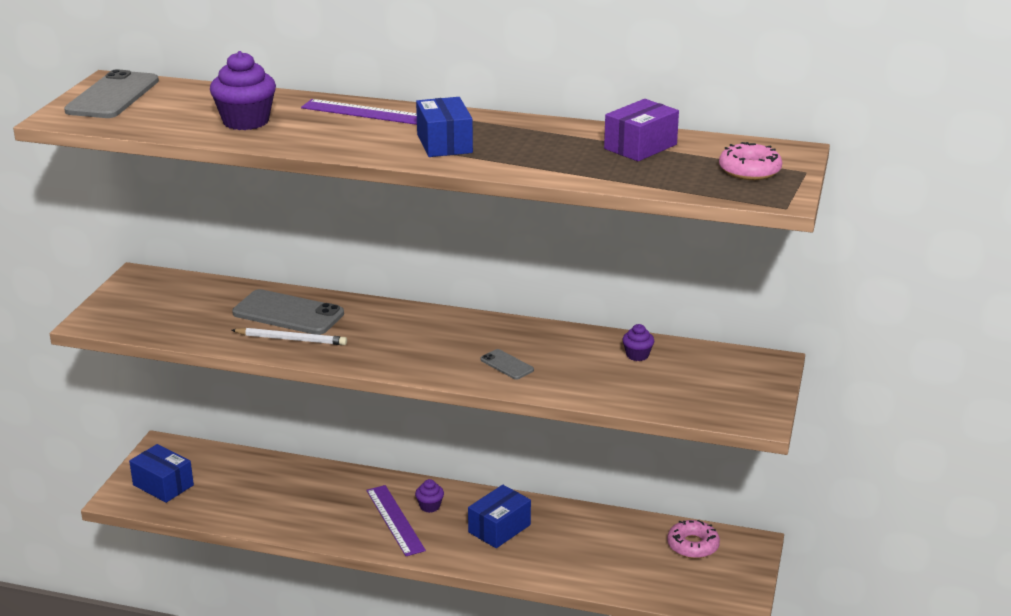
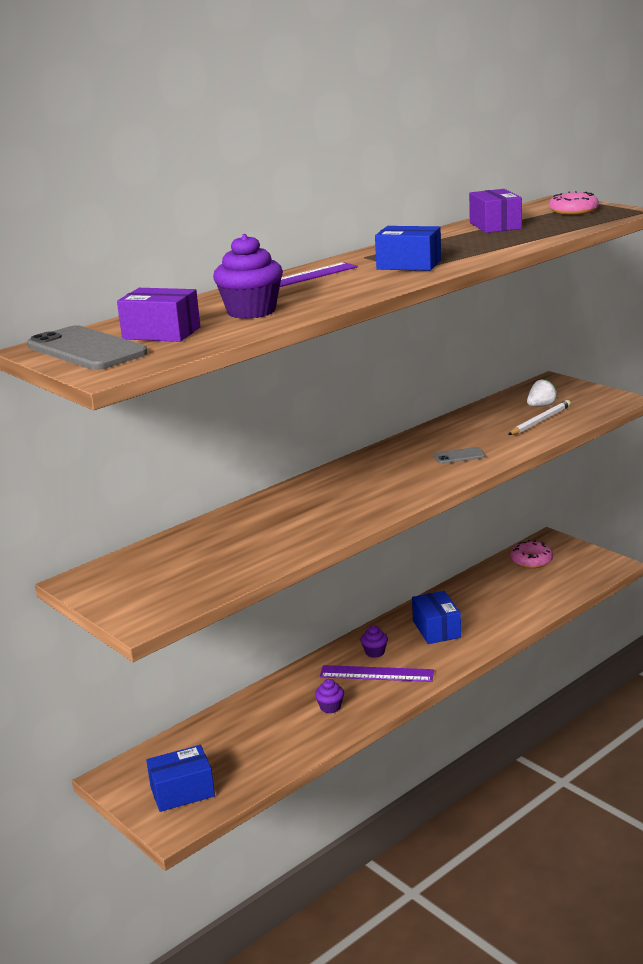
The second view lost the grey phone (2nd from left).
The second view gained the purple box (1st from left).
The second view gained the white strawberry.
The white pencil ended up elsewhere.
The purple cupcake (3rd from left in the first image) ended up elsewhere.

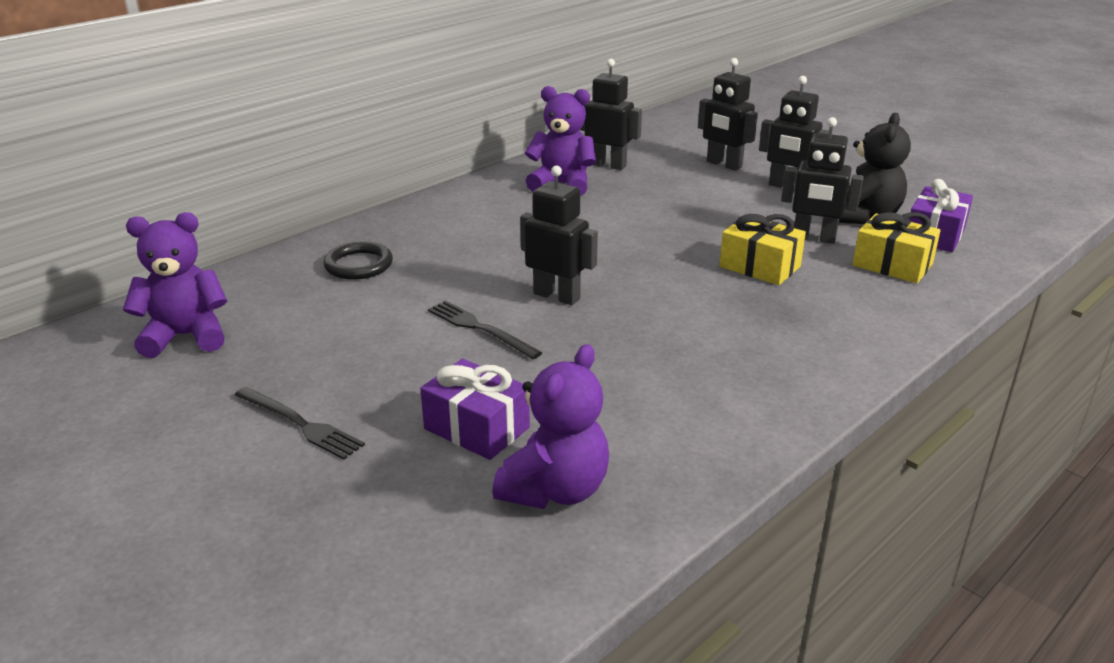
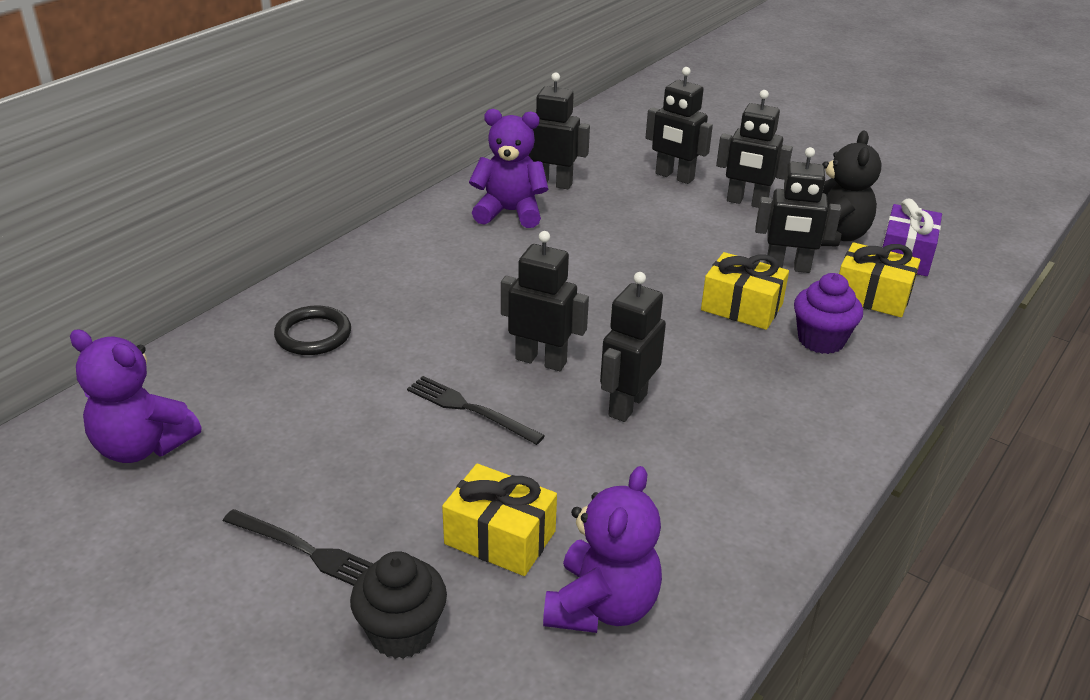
The second view gained the black cupcake.
The second view gained the black robot (3rd from left).
The second view gained the purple cupcake.
What was the purple gift (1st from left) turned into the yellow gift (1st from left).
The purple teddy bear (1st from left) ended up facing another way, 135 degrees counterclockwise from before.

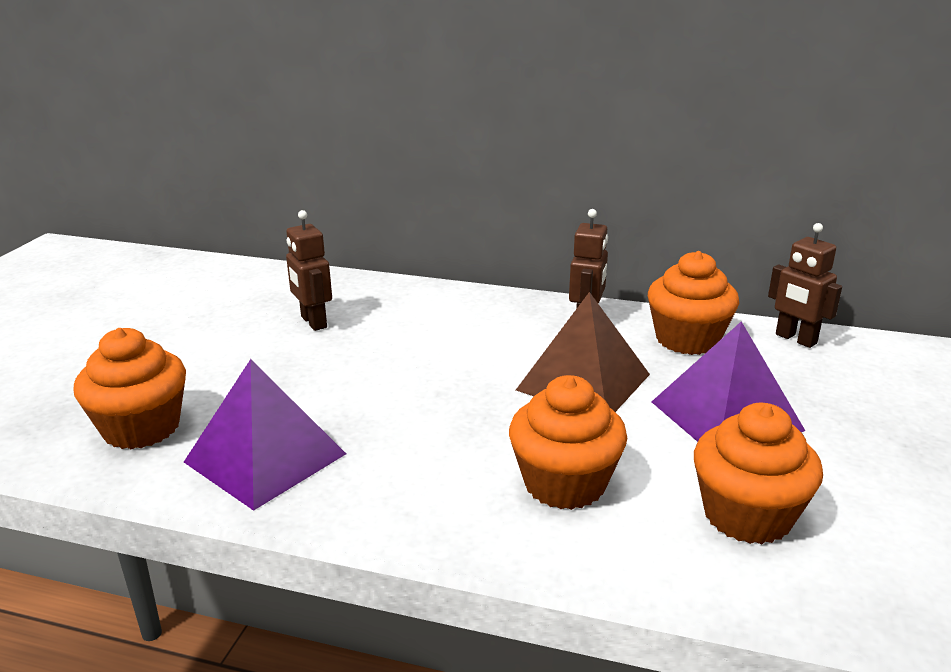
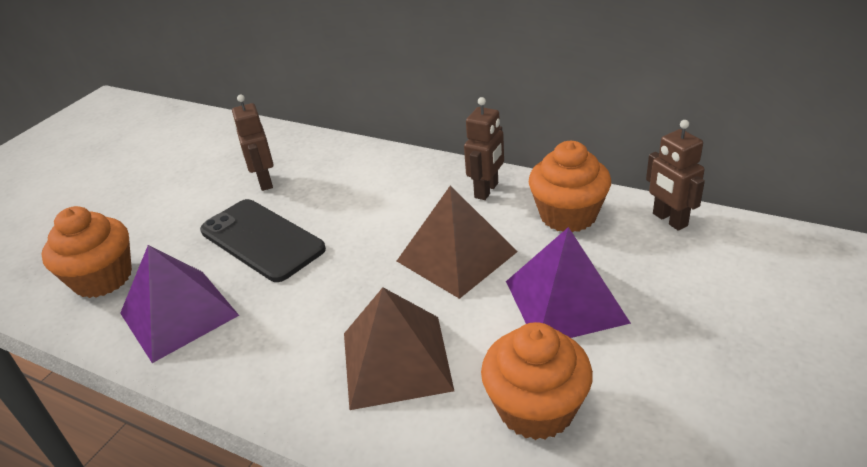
The second view gained the black phone.
Where the orange cupcake (2nd from left) stood, the brown pyramid (1st from left) came to stand.

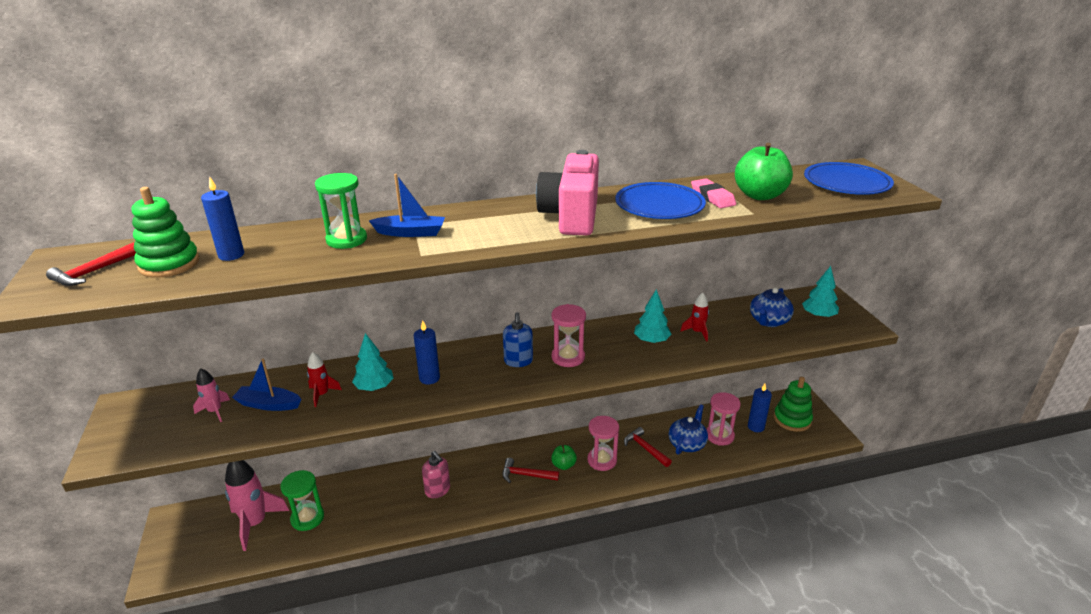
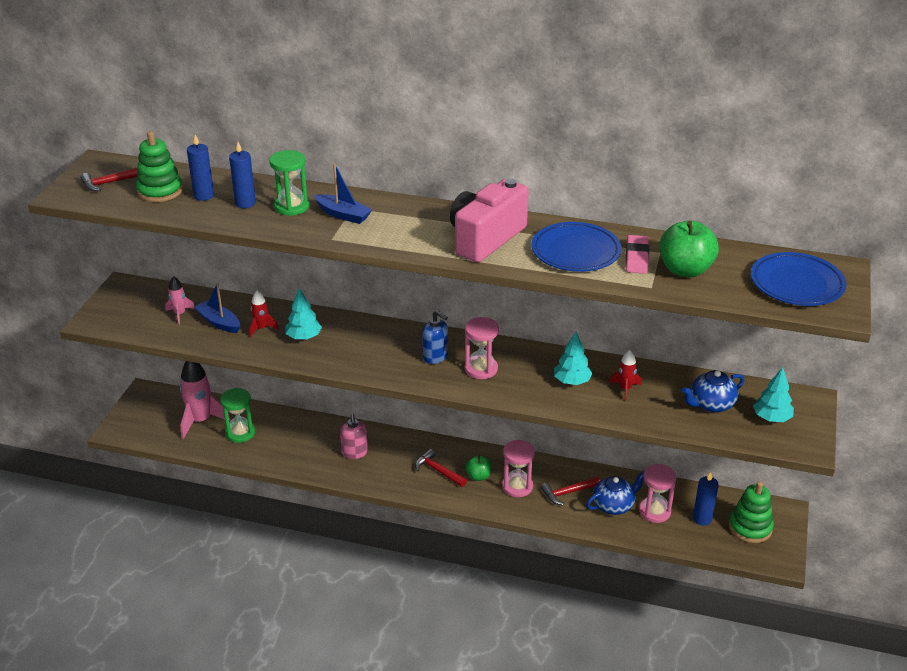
The blue candle (2nd from left) ended up elsewhere.
The blue soap dispenser ended up facing another way, 75 degrees counterclockwise from before.
The red hammer (3rd from left) ended up facing another way, 105 degrees counterclockwise from before.

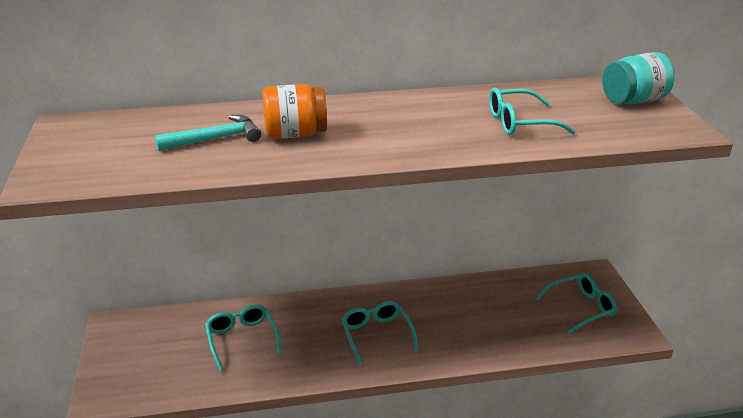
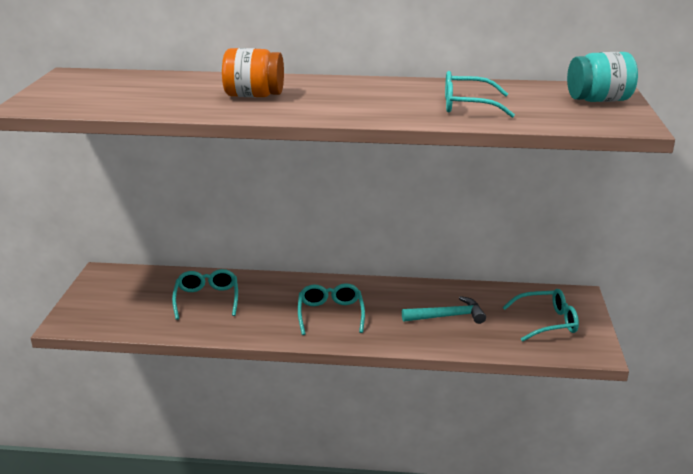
The turquoise hammer ended up elsewhere.

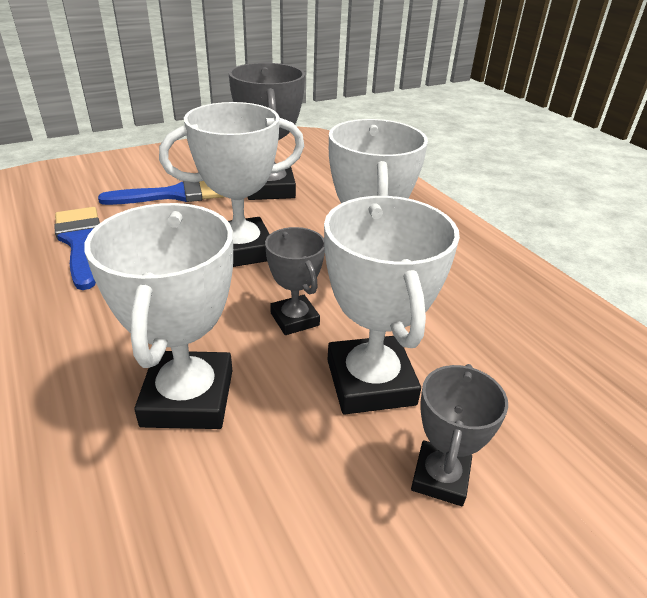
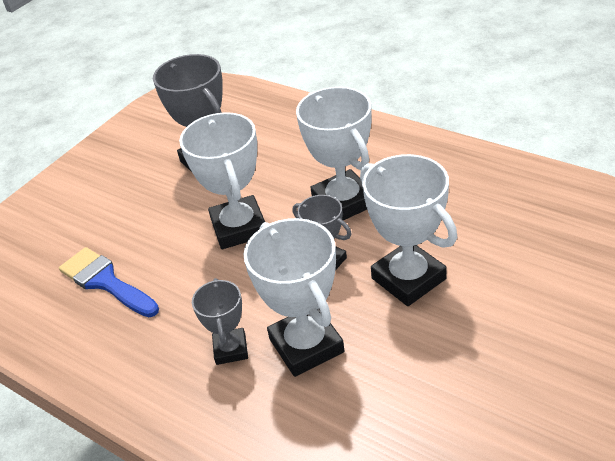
The second view lost the blue brush (2nd from left).
The grey trophy (3rd from left in the first image) ended up elsewhere.
The white trophy (2nd from left in the first image) ended up facing another way, 60 degrees counterclockwise from before.

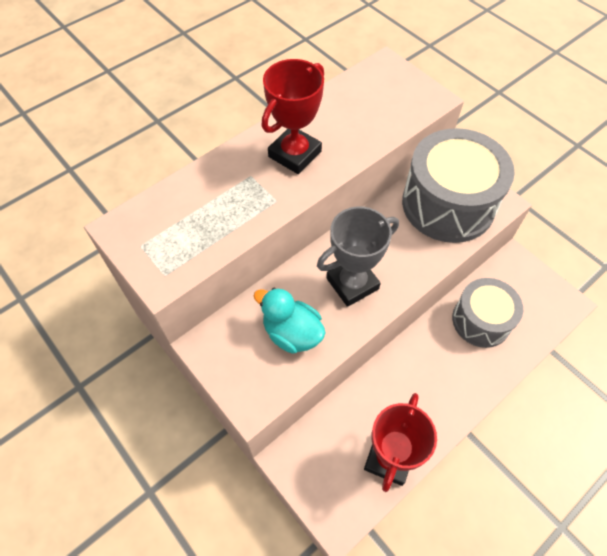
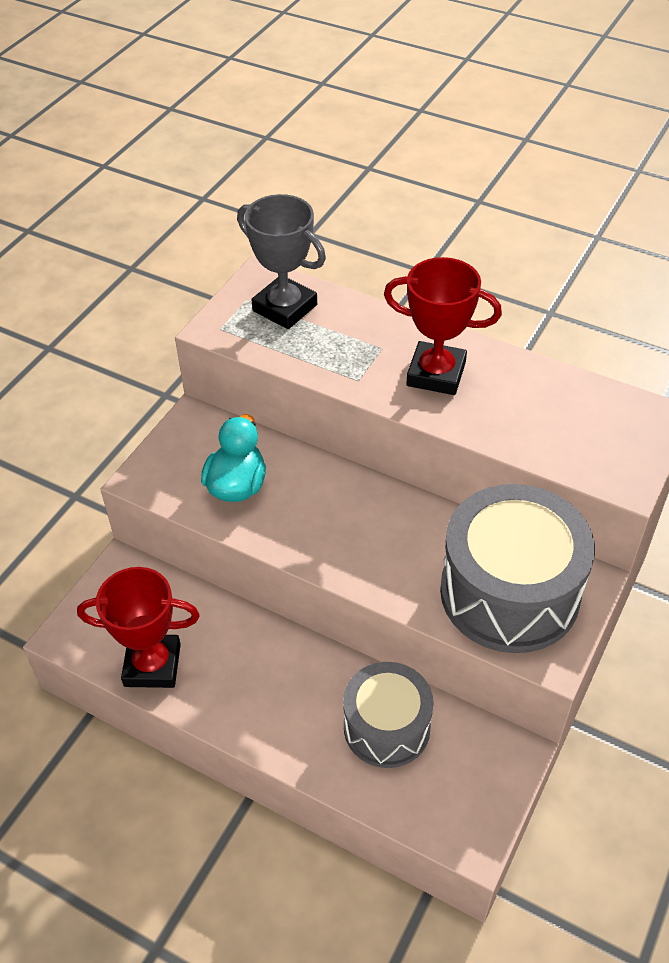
The grey trophy ended up elsewhere.

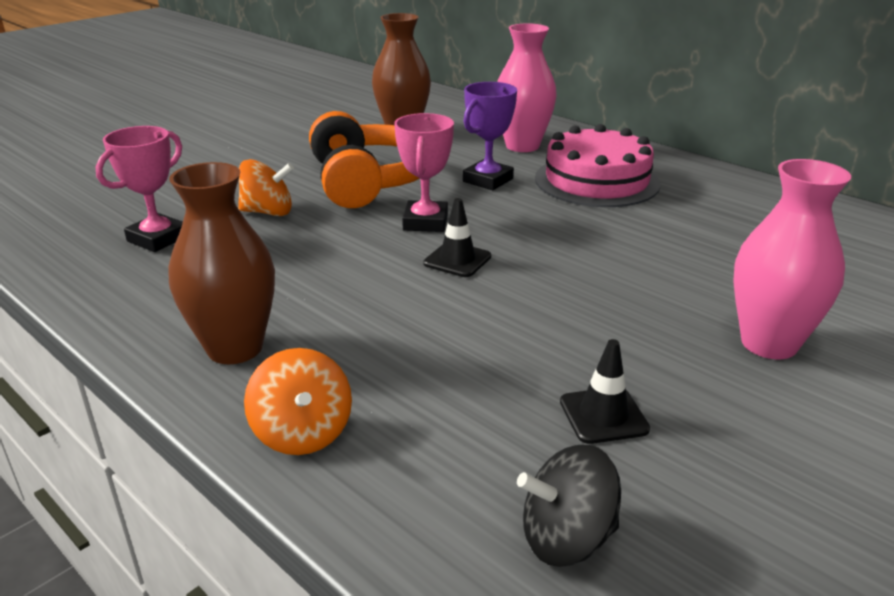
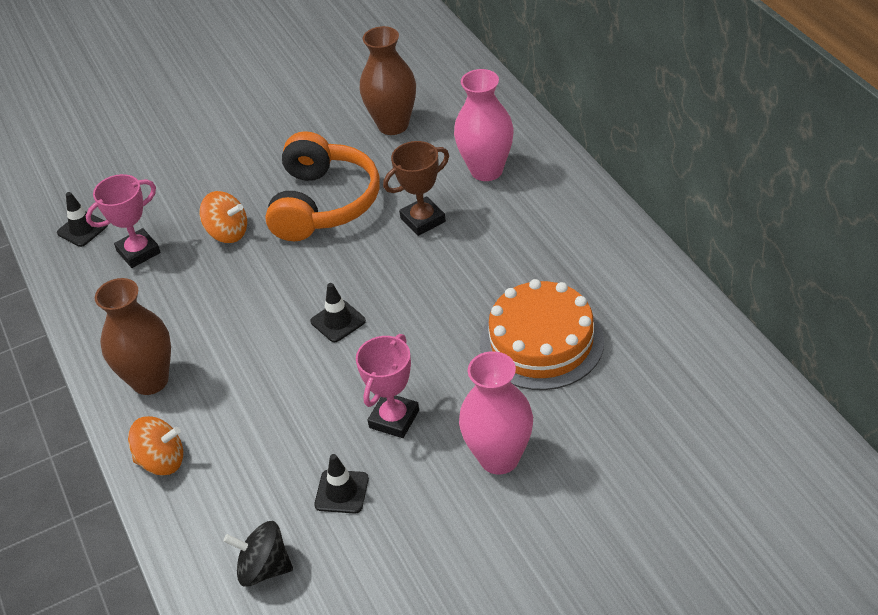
The second view lost the pink cake.
The second view gained the black traffic cone (1st from left).
The second view gained the orange cake.
The pink trophy (2nd from left) ended up elsewhere.
What was the purple trophy turned into the brown trophy.
The orange spinning top (2nd from left in the first image) ended up facing another way, 90 degrees counterclockwise from before.

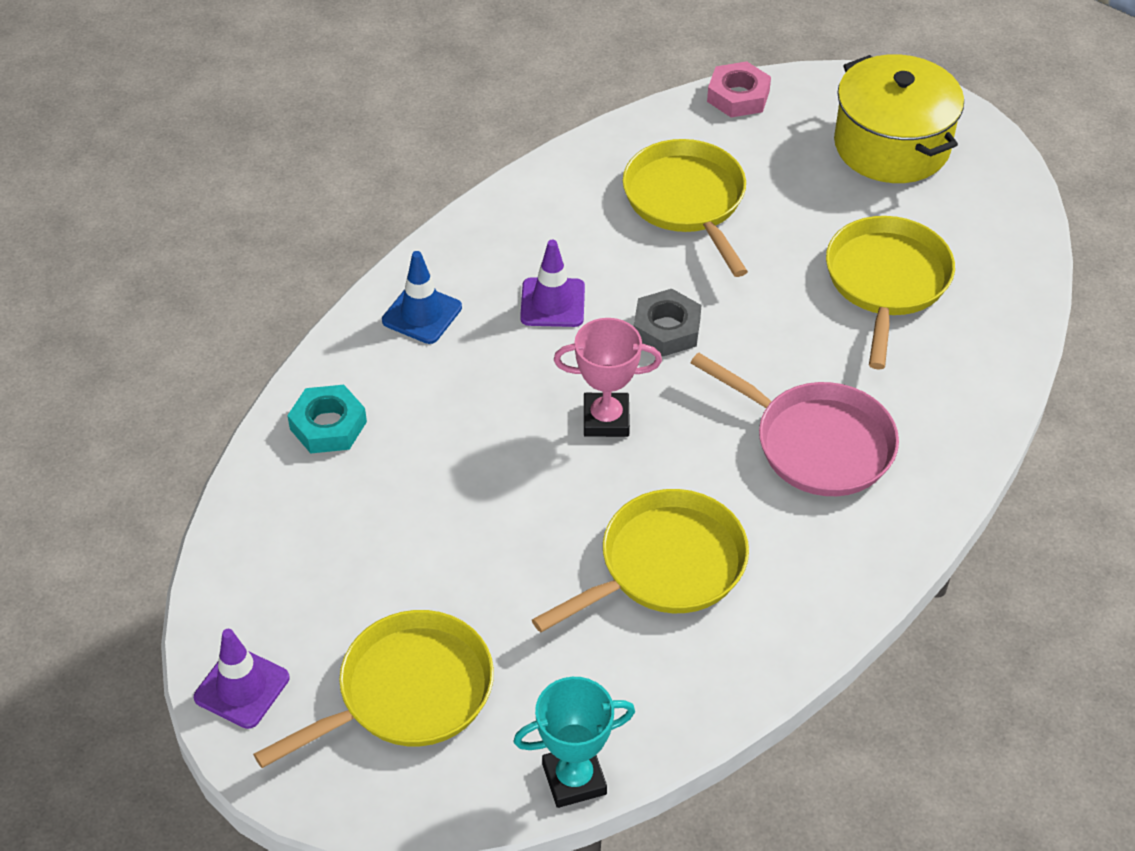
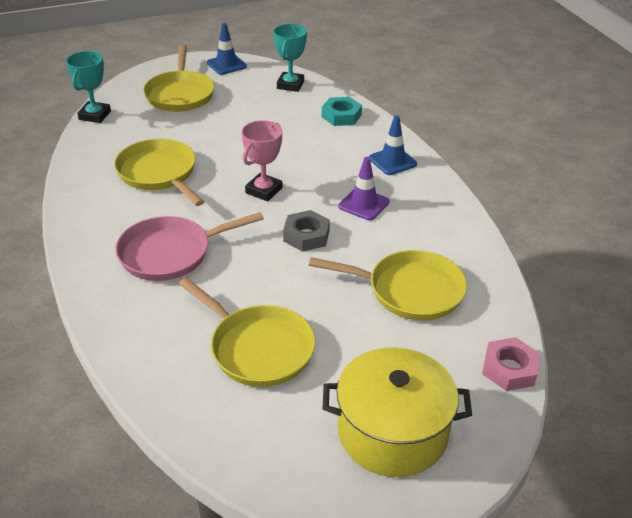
The second view gained the turquoise trophy (2nd from left).
What was the purple traffic cone (1st from left) turned into the blue traffic cone (1st from left).
The yellow pan (2nd from left in the first image) ended up facing another way, 150 degrees clockwise from before.

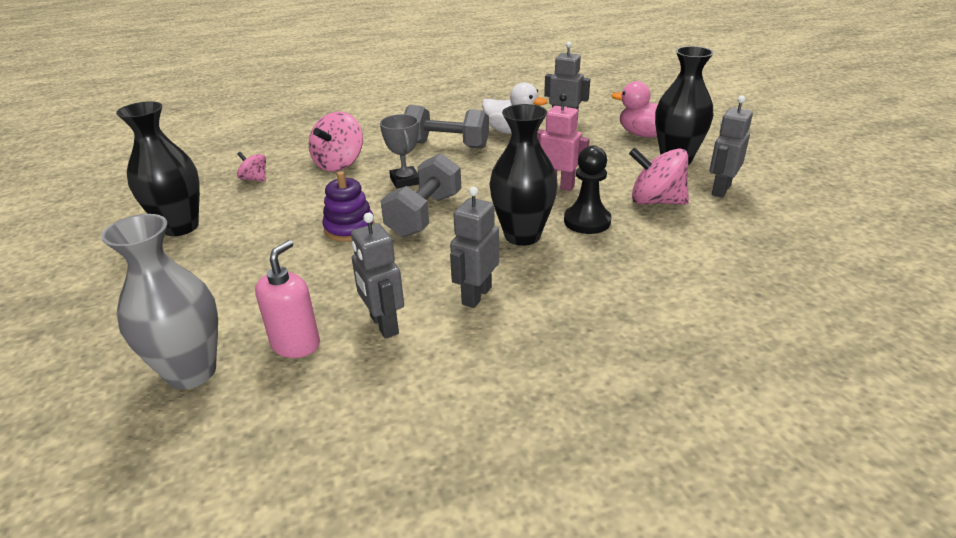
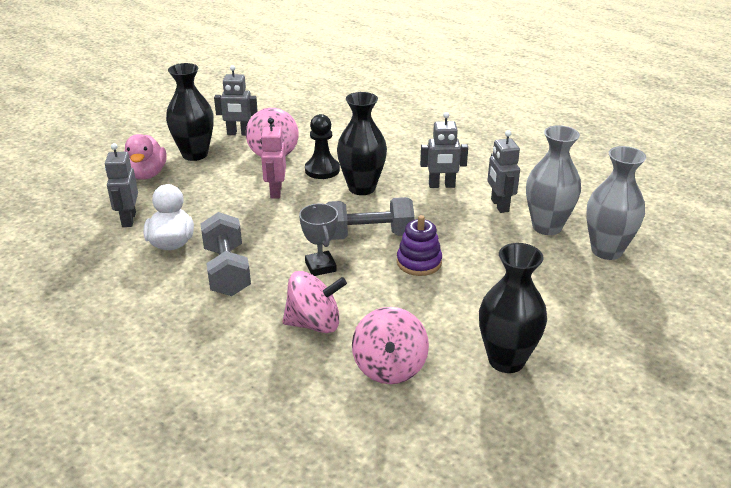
Where the pink soap dispenser stood, the grey vase (1st from left) came to stand.
The grey robot (1st from left in the first image) ended up facing another way, 135 degrees clockwise from before.
The grey trophy ended up facing another way, 60 degrees counterclockwise from before.
The size of the pink spinning top (1st from left in the first image) changed by a factor of 1.83.

